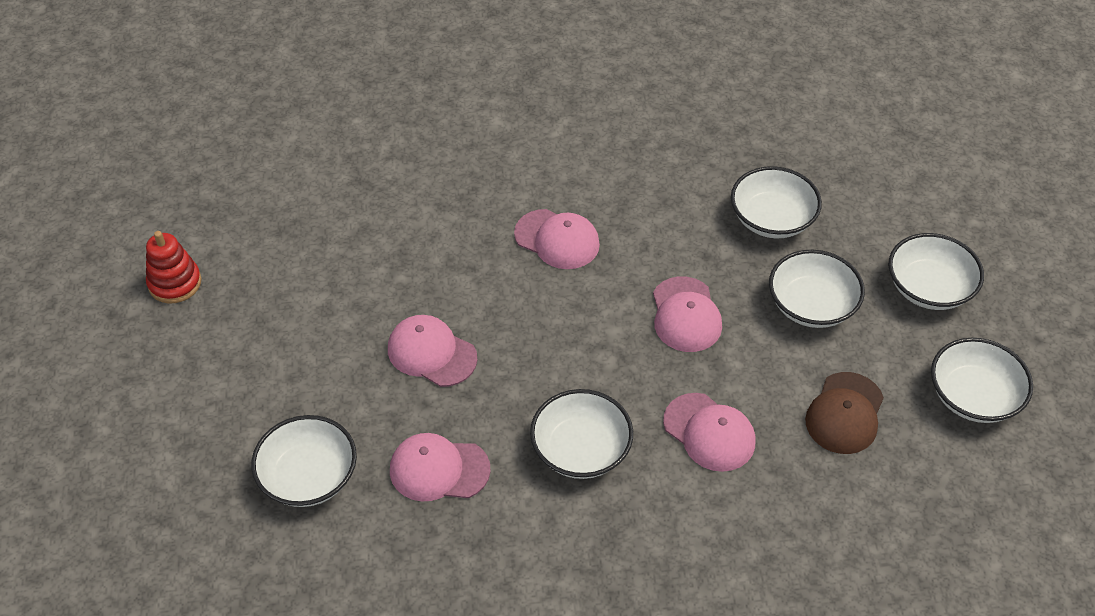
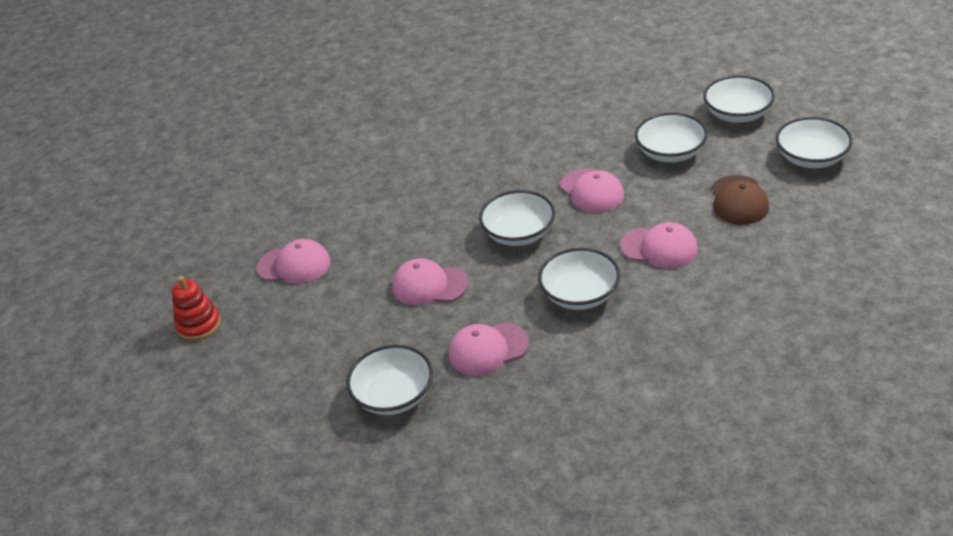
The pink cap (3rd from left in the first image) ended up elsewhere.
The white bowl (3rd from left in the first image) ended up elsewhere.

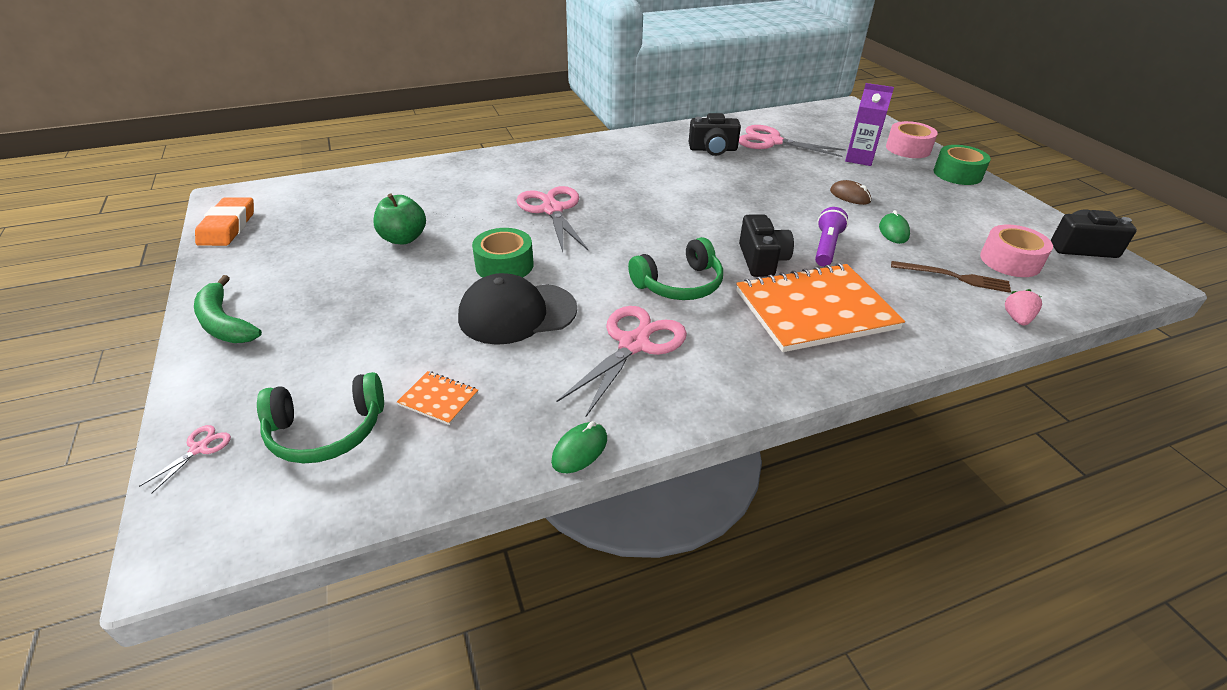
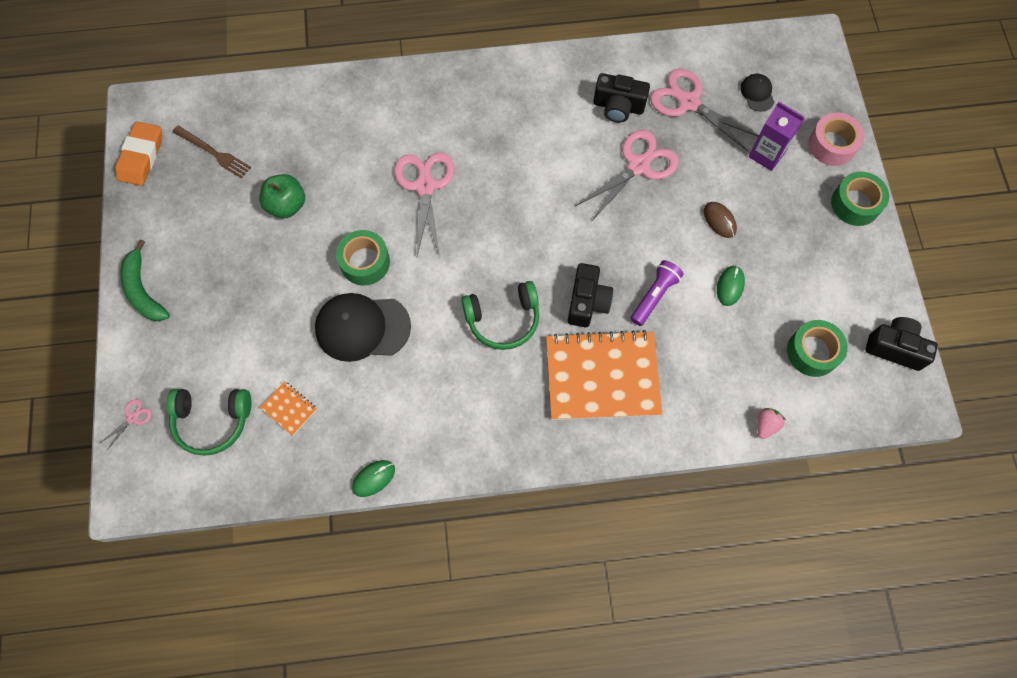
The second view gained the black cap (2nd from left).
The pink scissors (3rd from left) ended up elsewhere.
The brown fork ended up elsewhere.
What was the pink tape (2nd from left) turned into the green tape (2nd from left).

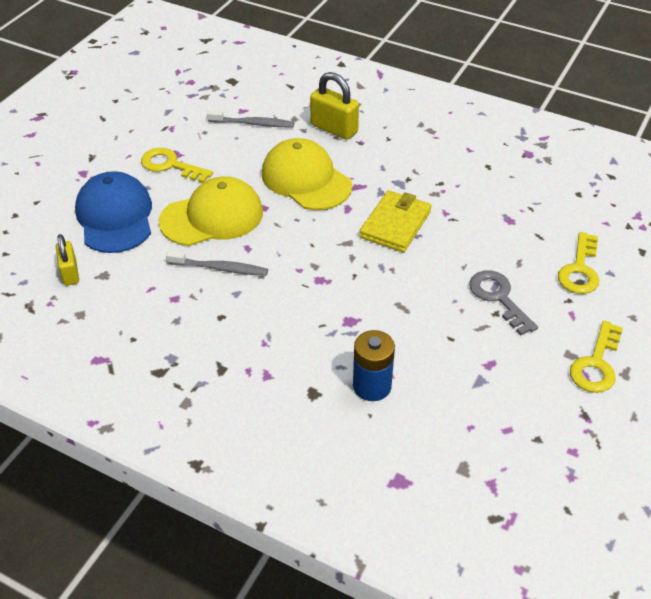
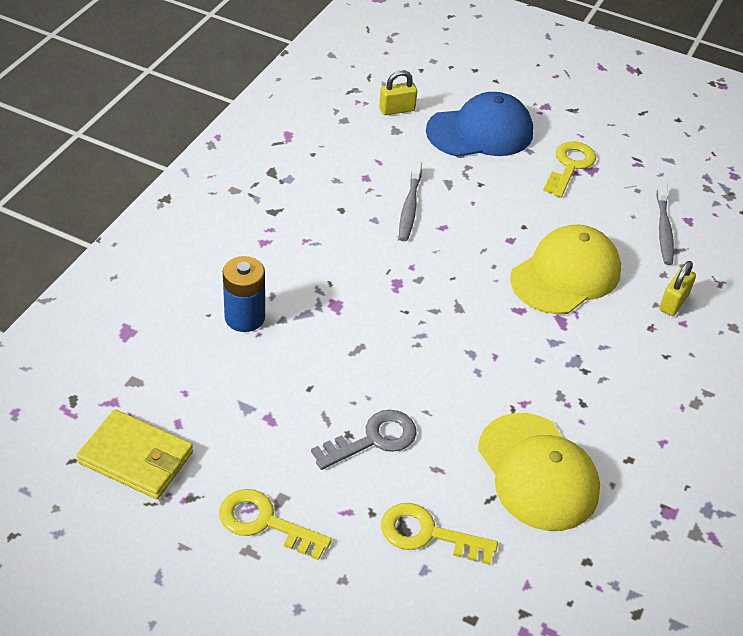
The yellow cap (1st from left) ended up elsewhere.
The yellow wallet ended up elsewhere.
The size of the yellow padlock (2nd from left) changed by a factor of 0.65.

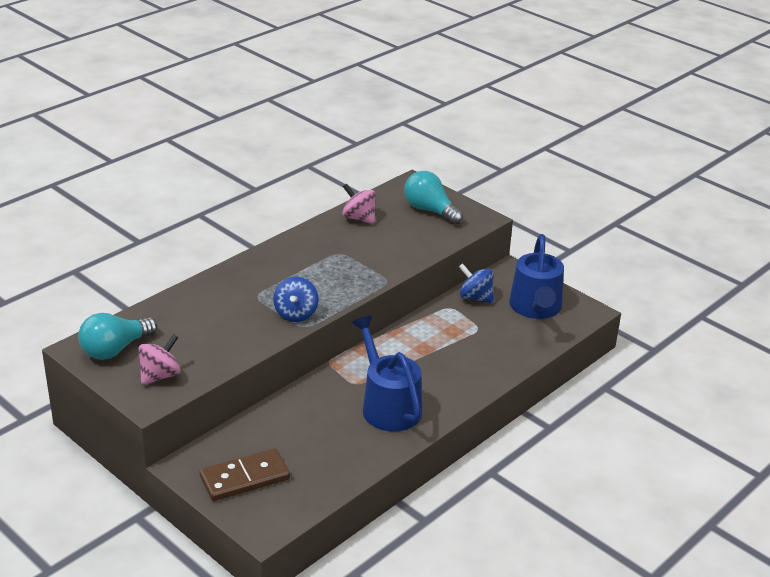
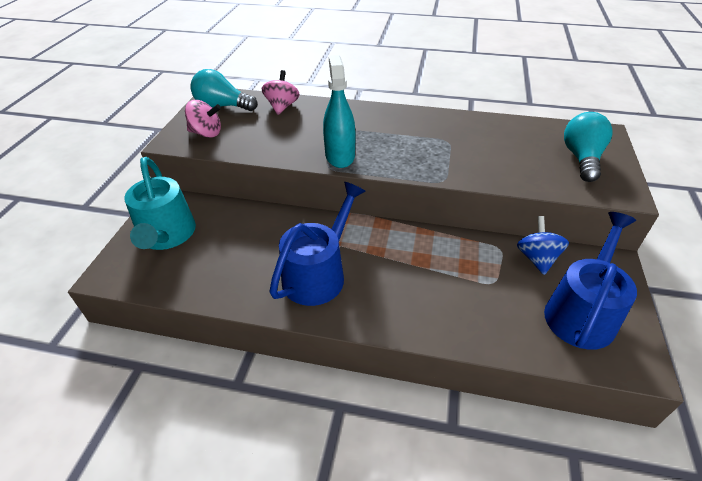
The pink spinning top (2nd from left) ended up elsewhere.
Where the brown domino stood, the turquoise watering can came to stand.
Where the blue spinning top (1st from left) stood, the turquoise spray bottle came to stand.
The blue watering can (2nd from left) ended up facing another way, 150 degrees clockwise from before.

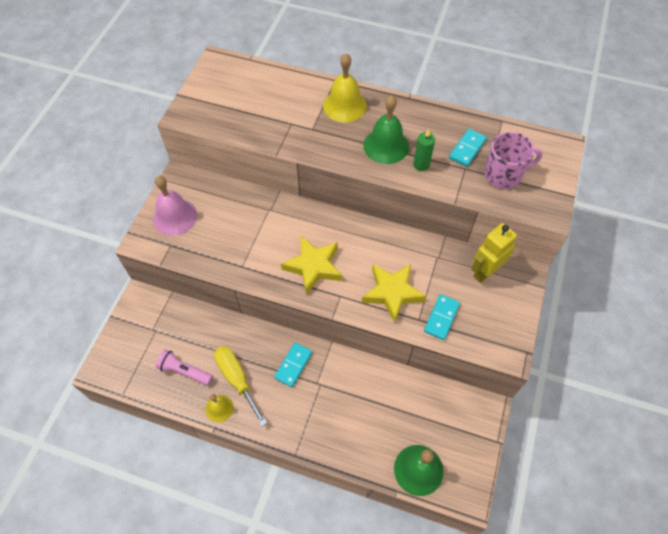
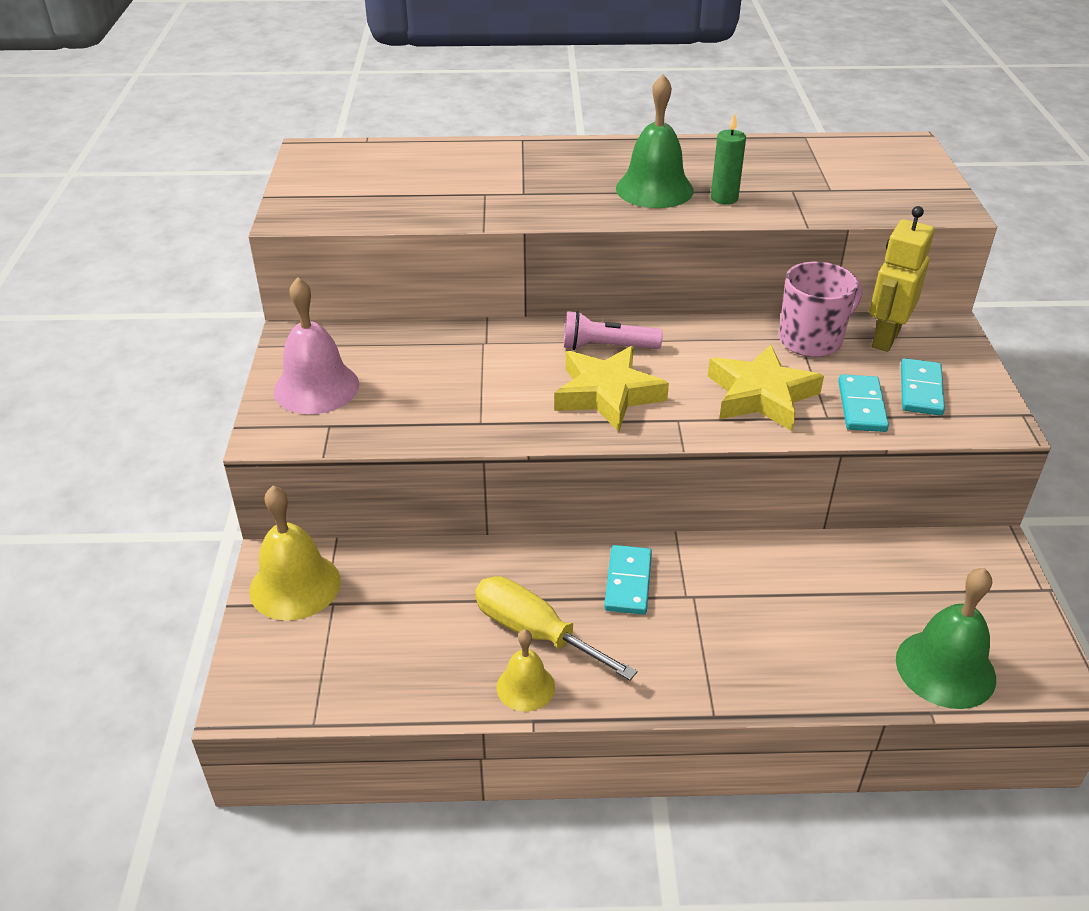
The pink flashlight ended up elsewhere.
The yellow bell (2nd from left in the first image) ended up elsewhere.
The turquoise domino (3rd from left) ended up elsewhere.
The pink mug ended up elsewhere.

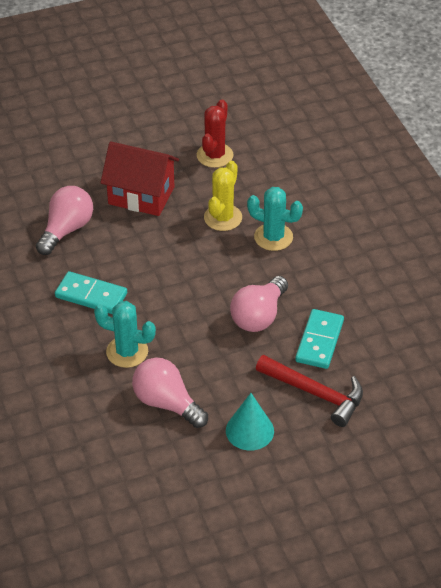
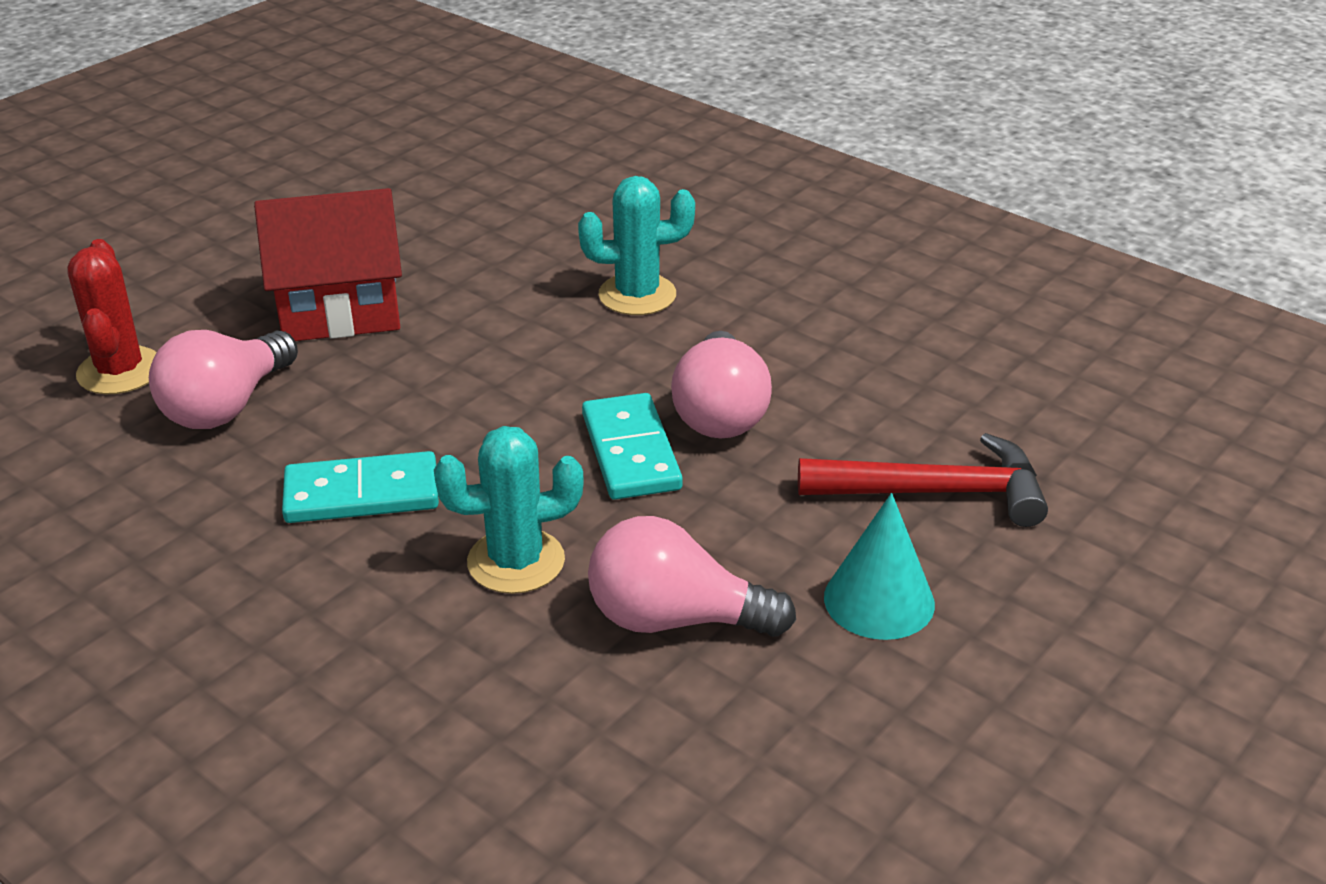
The second view lost the yellow cactus.
The red cactus ended up elsewhere.
The turquoise domino (2nd from left) ended up elsewhere.
The pink light bulb (1st from left) ended up facing another way, 150 degrees counterclockwise from before.

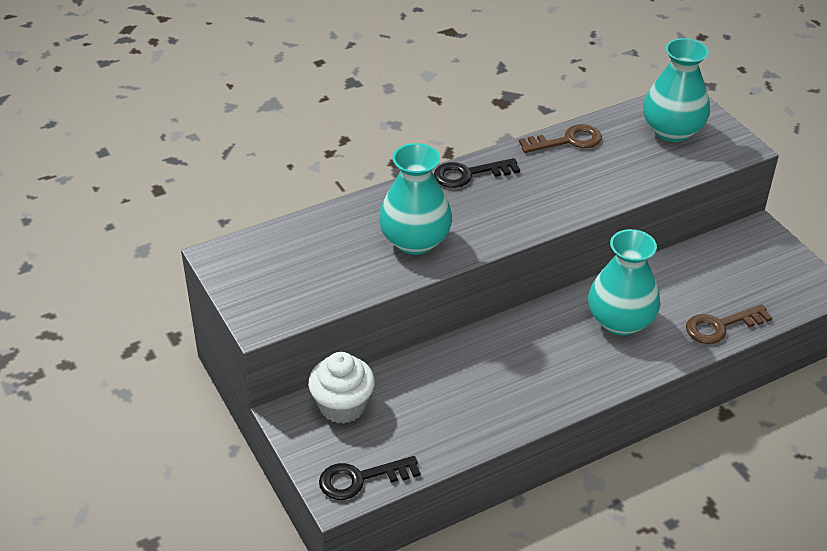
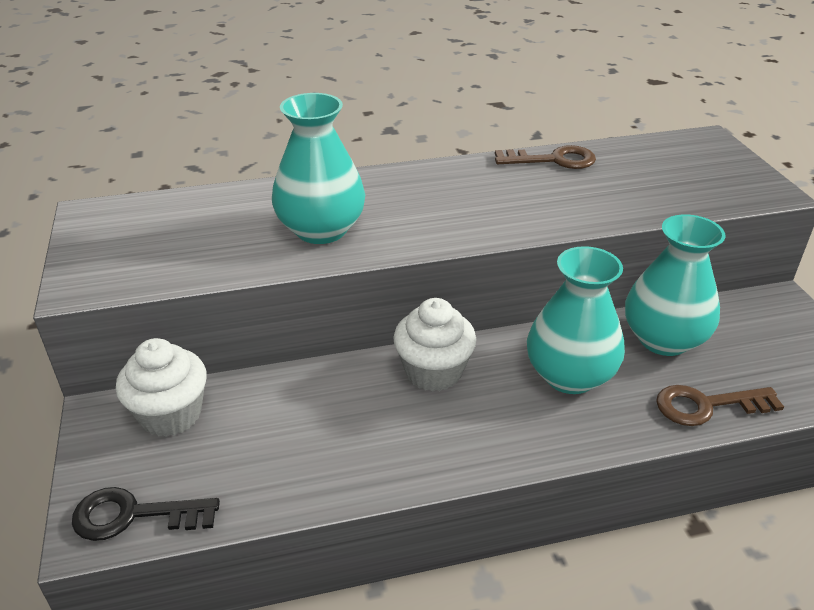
The second view lost the black key (2nd from left).
The second view gained the white cupcake (2nd from left).
The turquoise vase (3rd from left) ended up elsewhere.

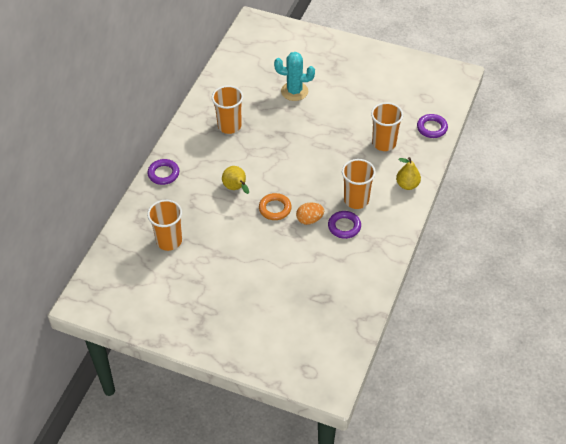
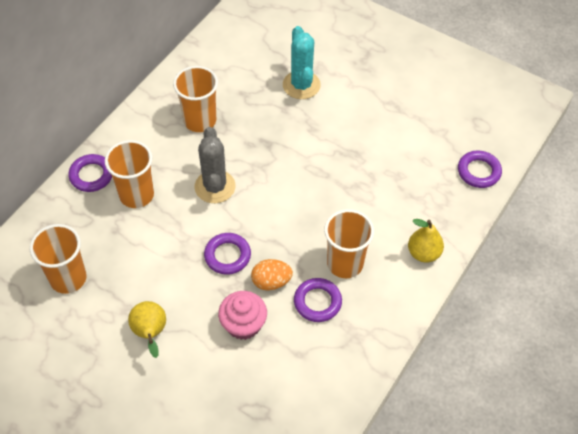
The second view gained the grey cactus.
The second view gained the pink cupcake.
The yellow pear (1st from left) ended up elsewhere.
The orange cup (4th from left in the first image) ended up elsewhere.
What was the orange ring turned into the purple ring (2nd from left).
The turquoise cactus ended up facing another way, 60 degrees clockwise from before.

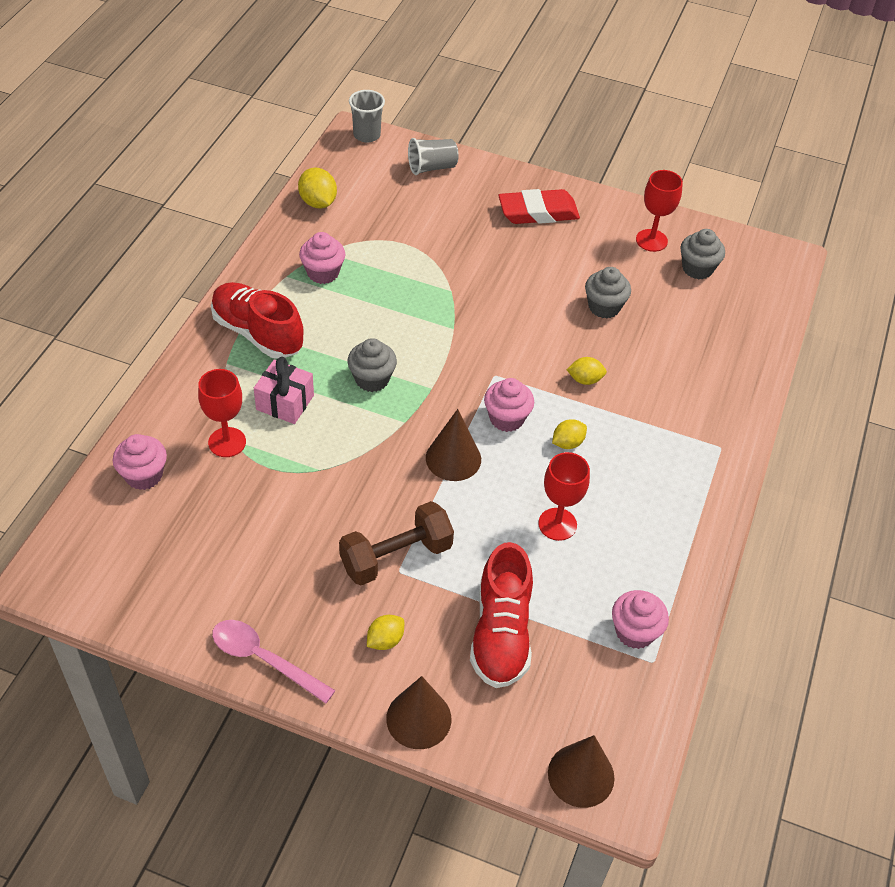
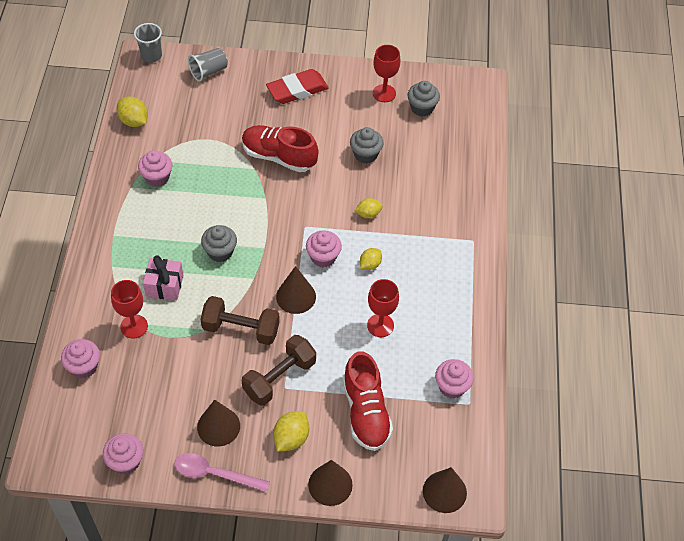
The second view gained the pink cupcake (2nd from left).
The second view gained the brown cone (1st from left).
The second view gained the brown dumbbell (1st from left).
The red shoe (1st from left) ended up elsewhere.
The size of the yellow lemon (2nd from left) changed by a factor of 1.51.

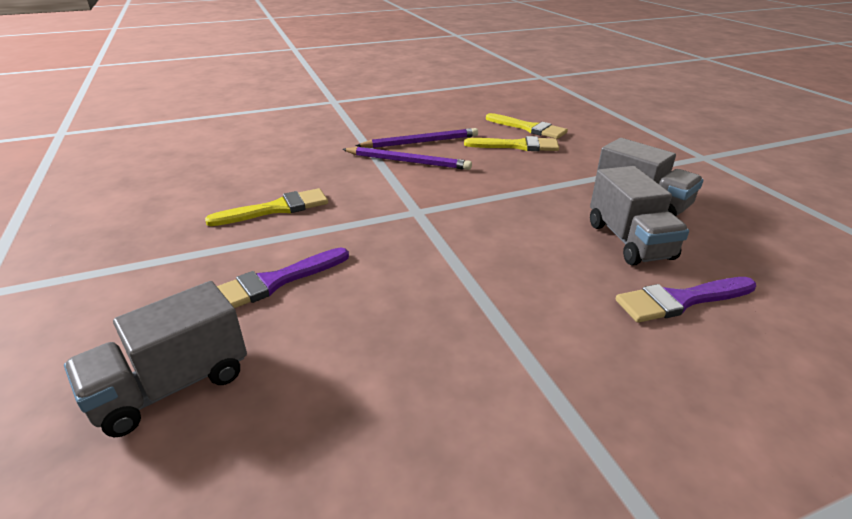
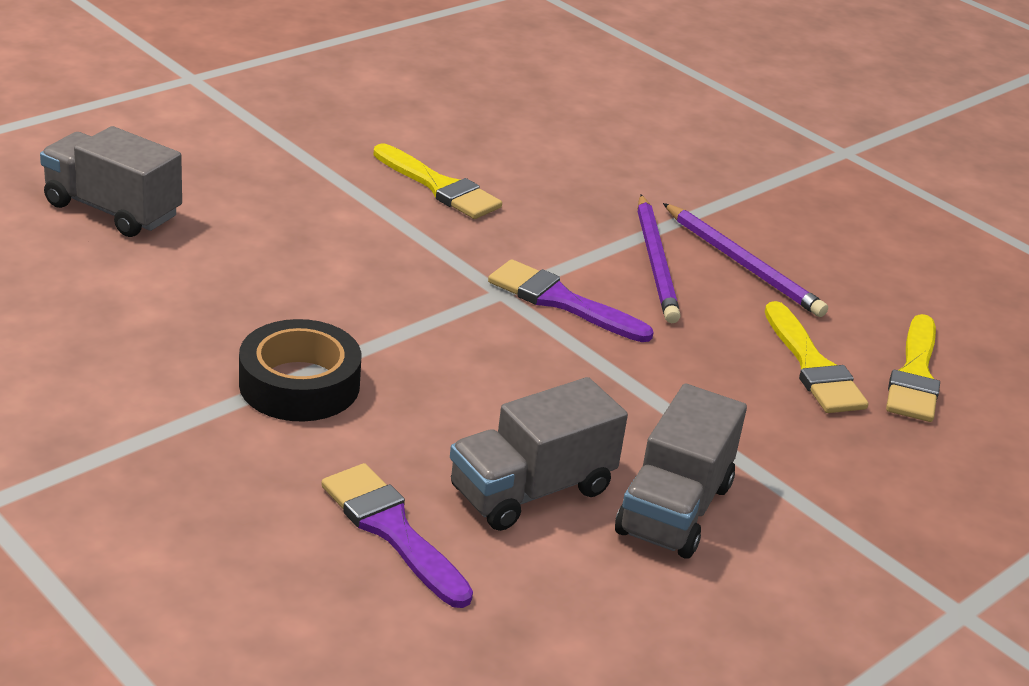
The second view gained the black tape.
The purple brush (1st from left in the first image) ended up elsewhere.

